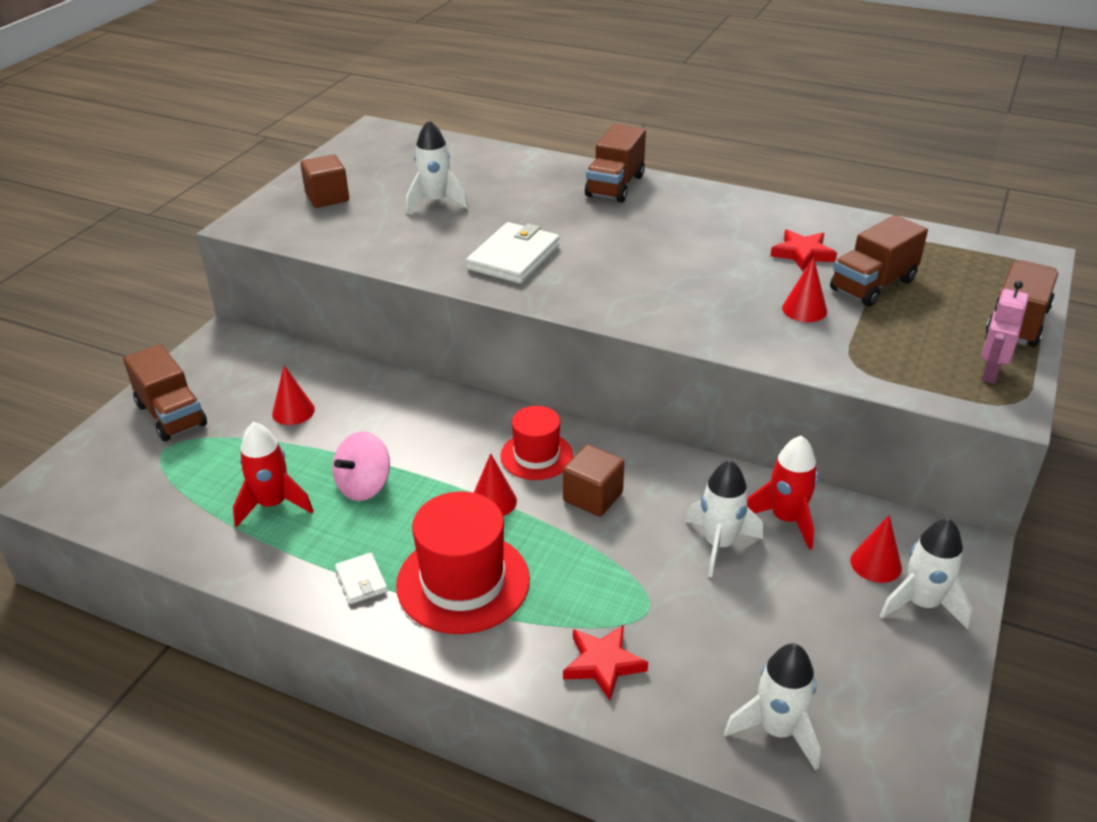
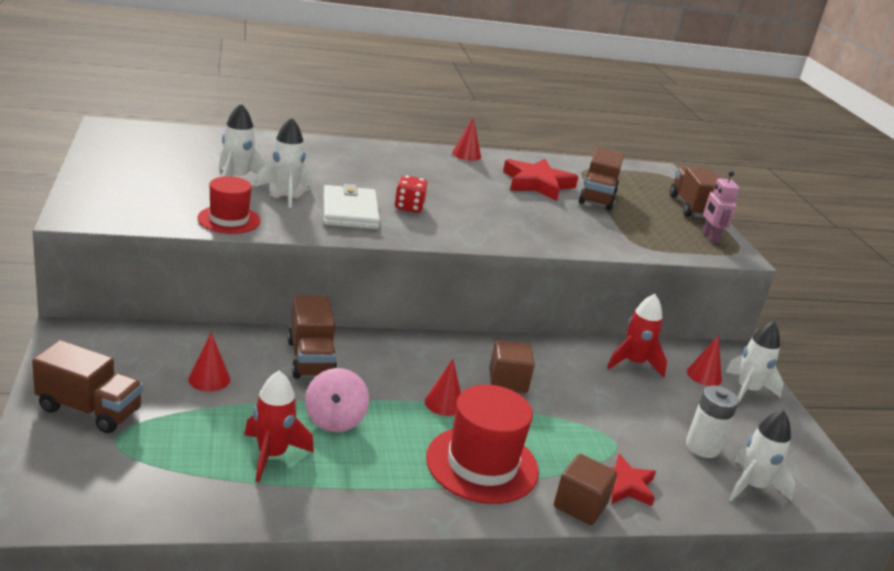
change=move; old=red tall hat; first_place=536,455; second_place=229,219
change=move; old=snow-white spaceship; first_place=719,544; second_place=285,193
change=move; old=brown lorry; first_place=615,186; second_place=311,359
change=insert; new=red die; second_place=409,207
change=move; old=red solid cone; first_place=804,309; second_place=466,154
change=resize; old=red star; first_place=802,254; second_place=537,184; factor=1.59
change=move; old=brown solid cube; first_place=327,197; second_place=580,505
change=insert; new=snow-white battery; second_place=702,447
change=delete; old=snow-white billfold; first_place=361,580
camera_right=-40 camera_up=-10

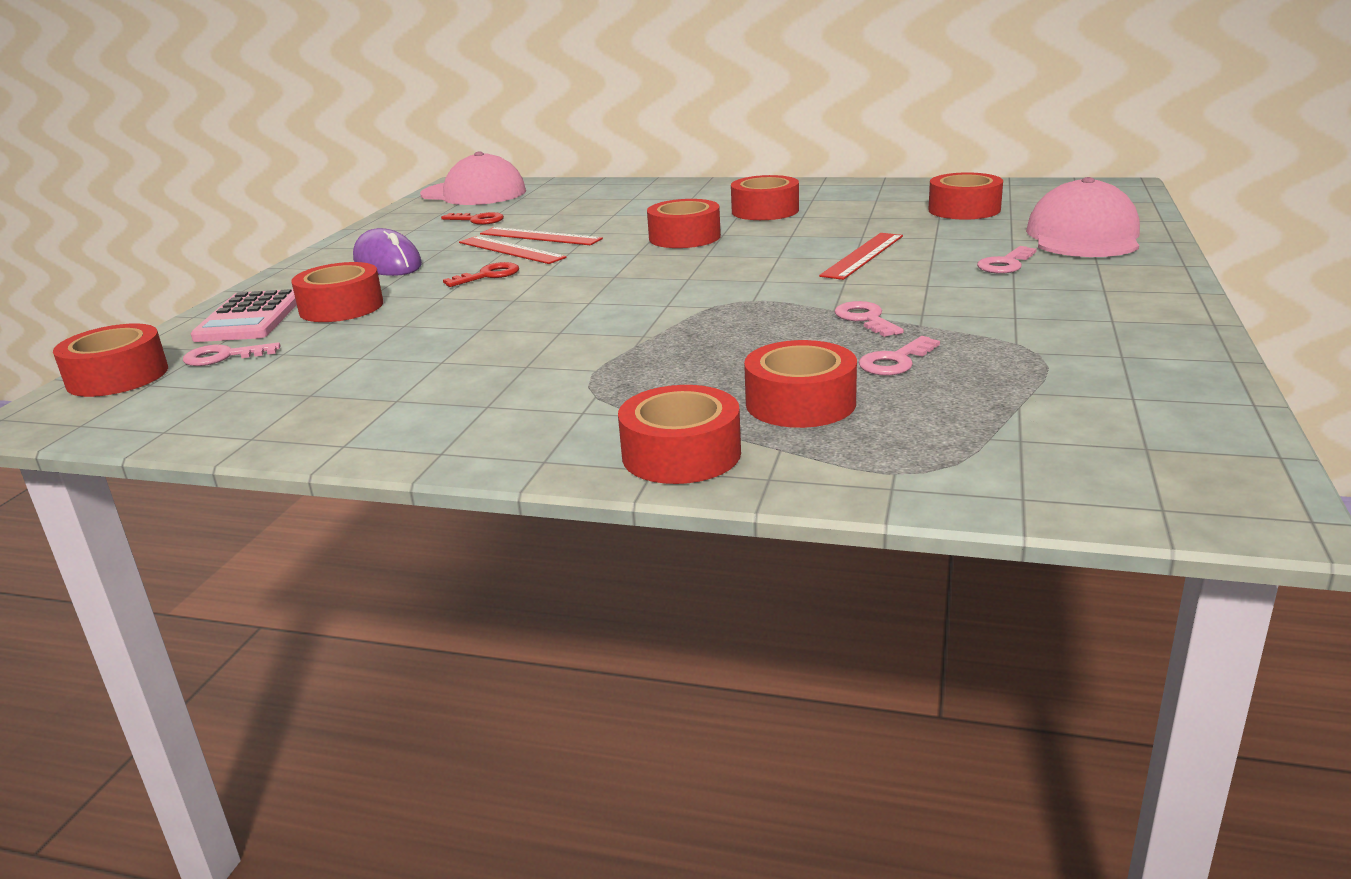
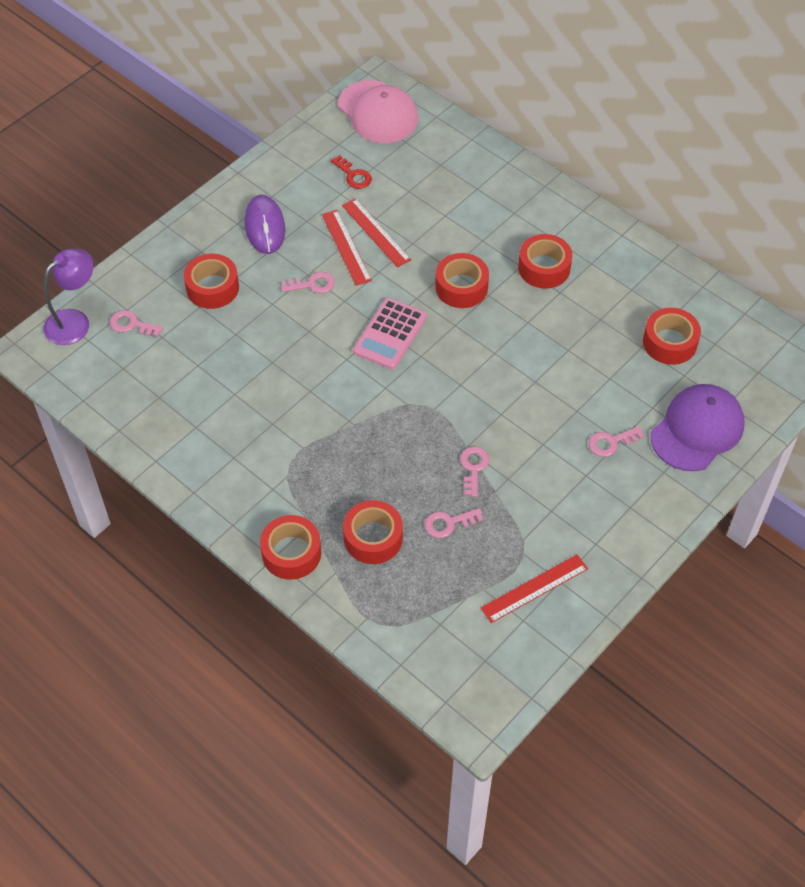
change=replace; old=red tape; new=violet reading lamp; first_place=118,377; second_place=75,321
change=recolor; old=red latchkey; new=pink latchkey; first_place=488,275; second_place=312,284
change=move; old=pink pocket calculator; first_place=250,318; second_place=390,334
change=move; old=red measuring stick; first_place=863,255; second_place=534,588
change=recolor; old=pink peaked cap; new=violet peaked cap; first_place=1083,236; second_place=697,430
camera_right=25 camera_up=30

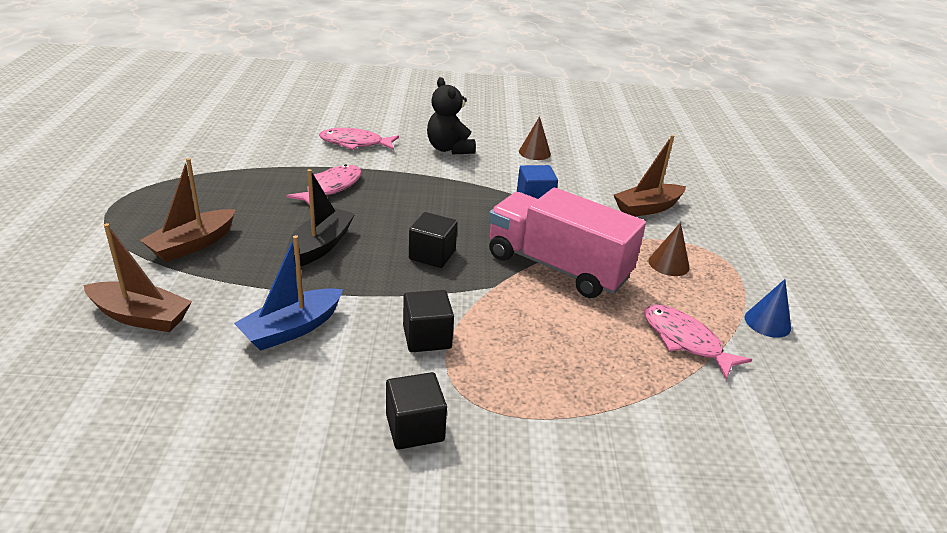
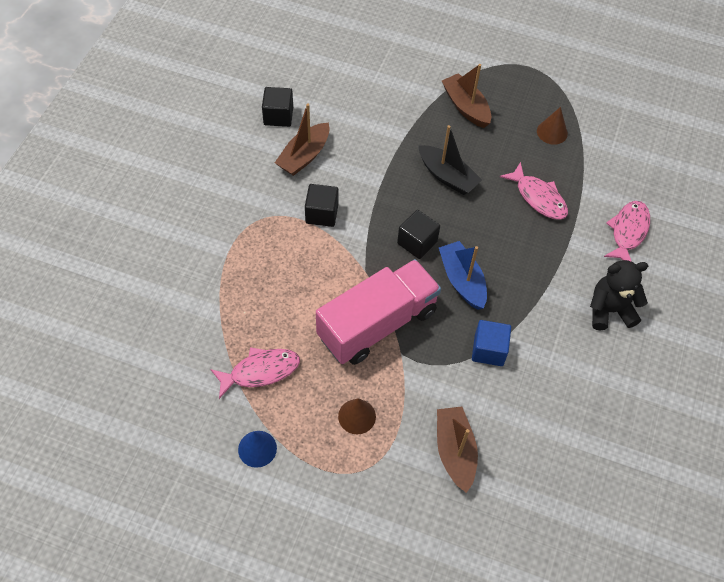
change=move; old=jet-black solid cube; first_place=415,428; second_place=278,116
change=move; old=brown toy boat; first_place=140,317; second_place=304,156
change=move; old=blue toy boat; first_place=291,329; second_place=462,280
change=move; old=brown solid cone; first_place=534,152; second_place=552,132
camera_right=110 camera_up=25

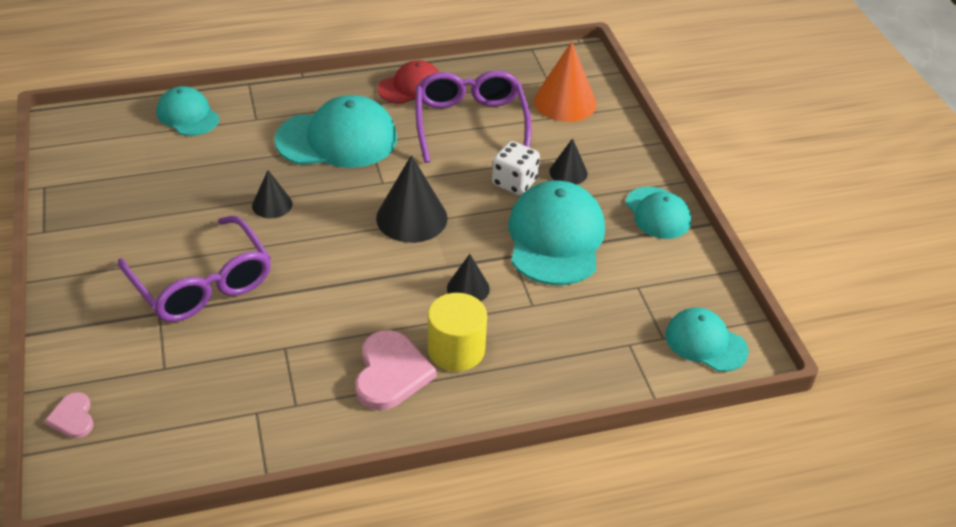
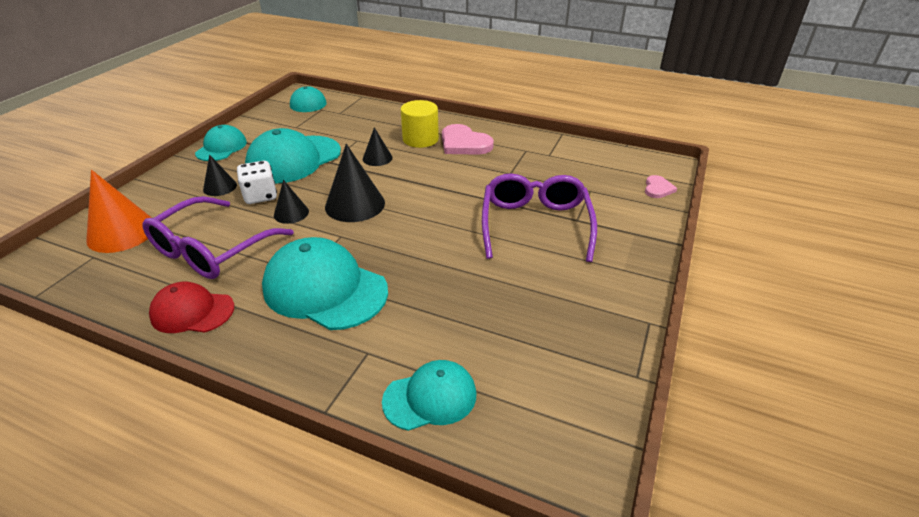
change=move; old=jet-black solid cone; first_place=272,204; second_place=291,213
change=rotate; old=teal peaked cap; first_place=188,115; second_place=430,397; degrees=-105
change=rotate; old=pink heart; first_place=391,373; second_place=464,143; degrees=-90
camera_right=-140 camera_up=-5

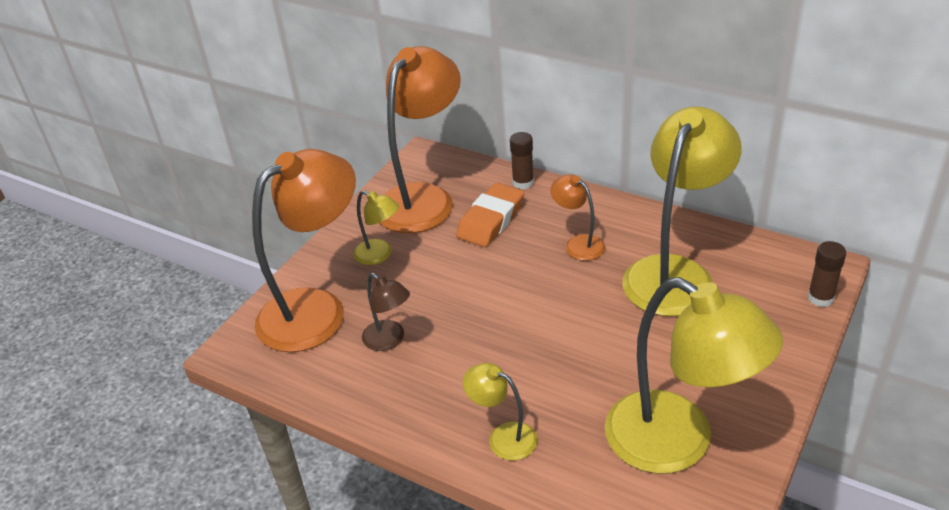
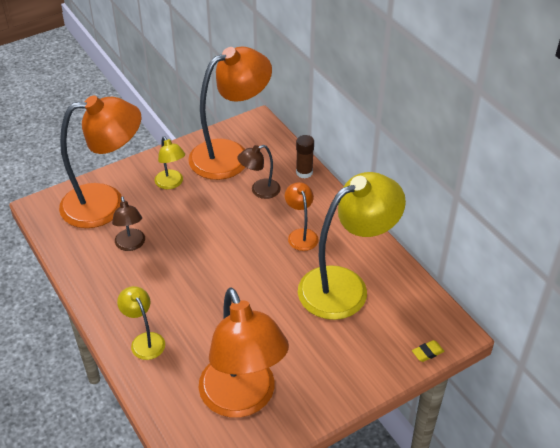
change=recolor; old=bright yellow reading lamp; new=orange reading lamp; first_place=678,443; second_place=242,399
change=replace; old=orange gum eraser; new=brown reading lamp; first_place=491,220; second_place=260,191
change=replace; old=brown glue; new=bright yellow gum eraser; first_place=820,298; second_place=427,352
camera_right=25 camera_up=5

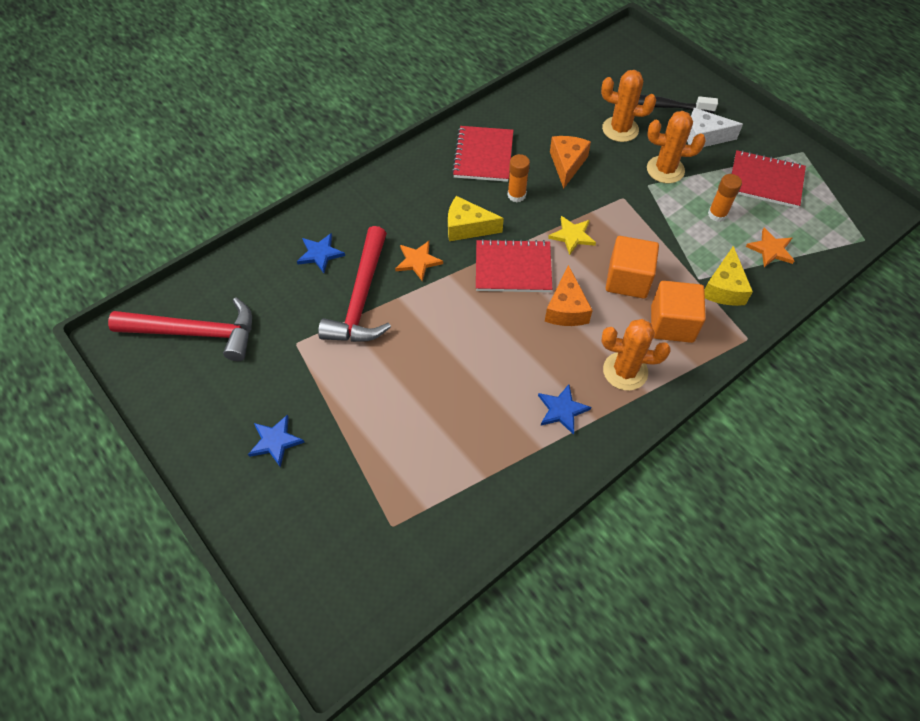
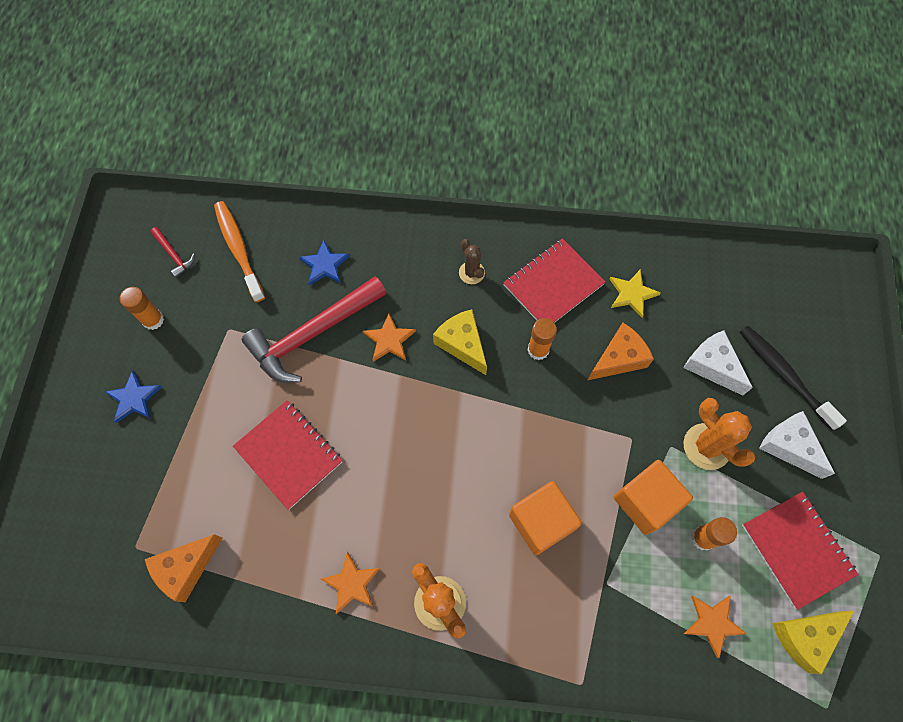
change=insert; new=orange glue; second_place=153,320
change=move; old=orange cheese wedge; first_place=566,308; second_place=186,568
change=resize; old=red carpenter's hammer; first_place=195,332; second_place=174,255; factor=0.43
change=insert; new=orange dental brush; second_place=238,249
change=move; old=red notebook; first_place=513,268; second_place=289,454
change=recolor; old=blue star; new=orange star; first_place=562,410; second_place=352,583
change=insert; new=brown prickly plant; second_place=471,273
change=move; old=bright yellow star; first_place=572,236; second_place=632,294
change=move; old=orange solid cube; first_place=672,323; second_place=645,501
change=replace; old=orange prickly plant; new=snow-white cheese wedge; first_place=620,129; second_place=712,366
change=move; old=bright yellow cheese wedge; first_place=724,288; second_place=805,636
camera_right=45 camera_up=10

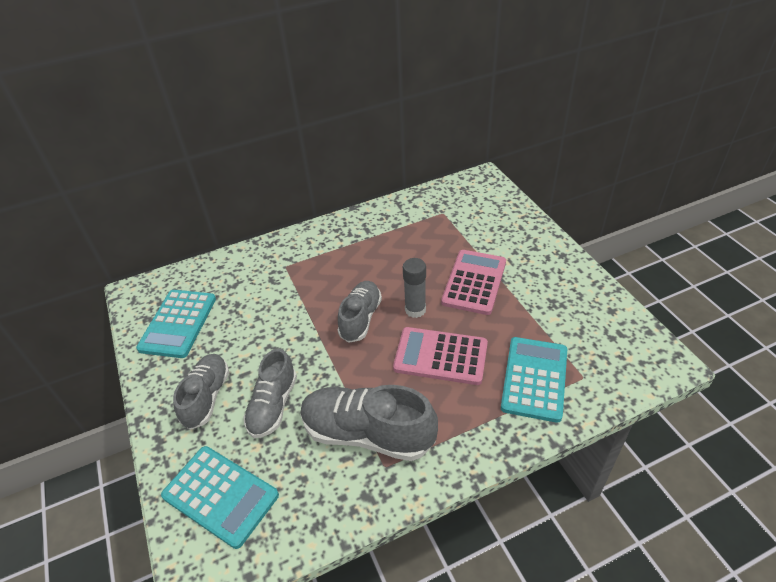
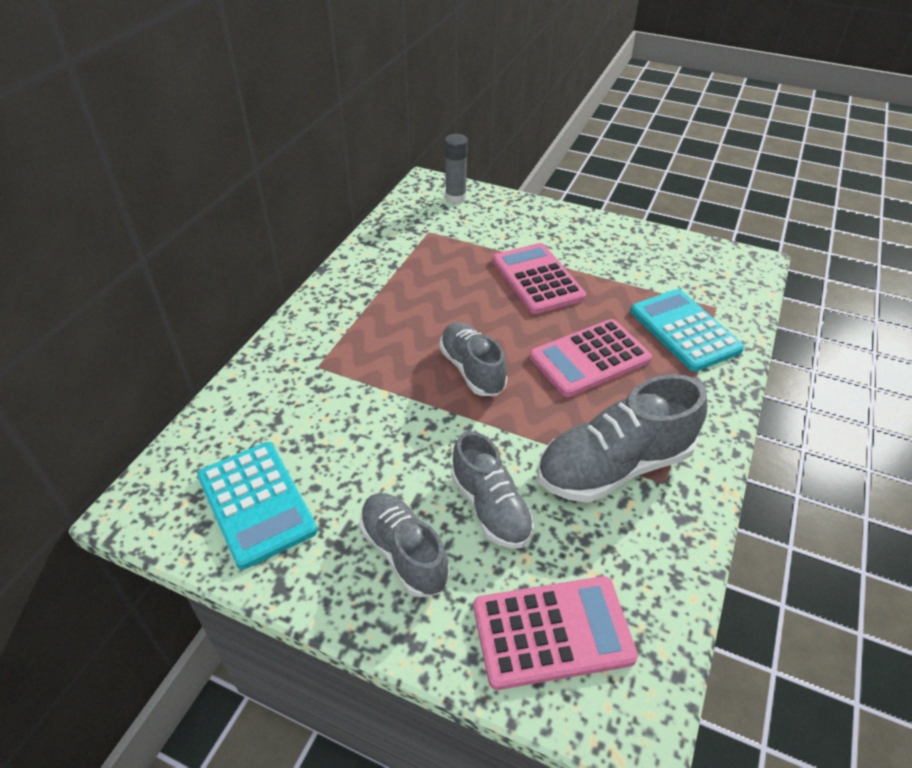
change=move; old=ash-grey glue; first_place=415,310; second_place=455,198
change=recolor; old=teal pocket calculator; new=pink pocket calculator; first_place=220,495; second_place=552,632
camera_right=-45 camera_up=0

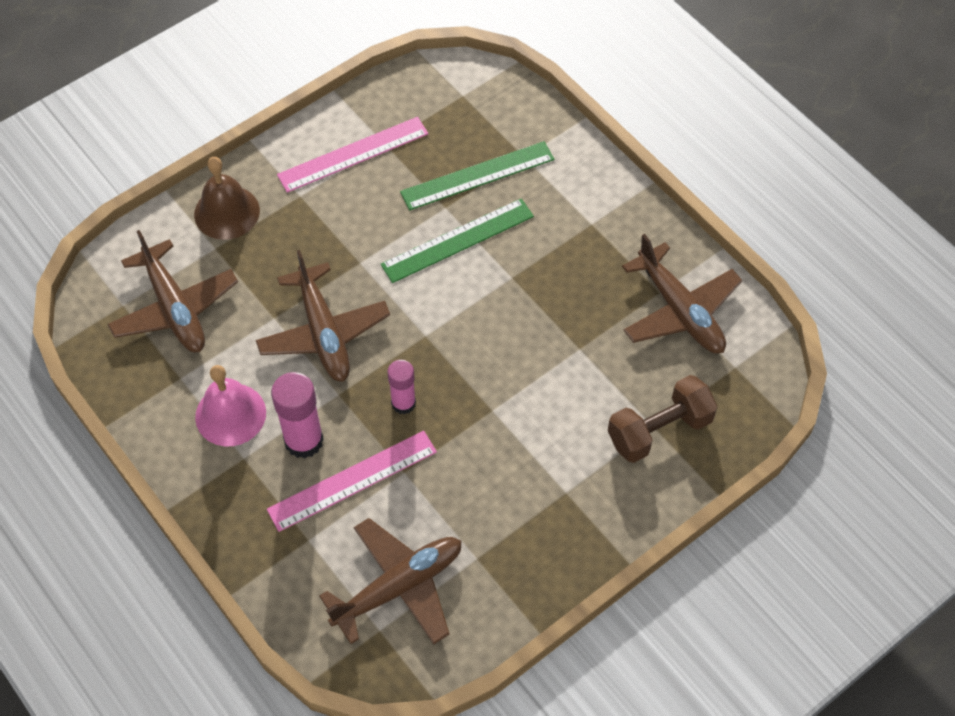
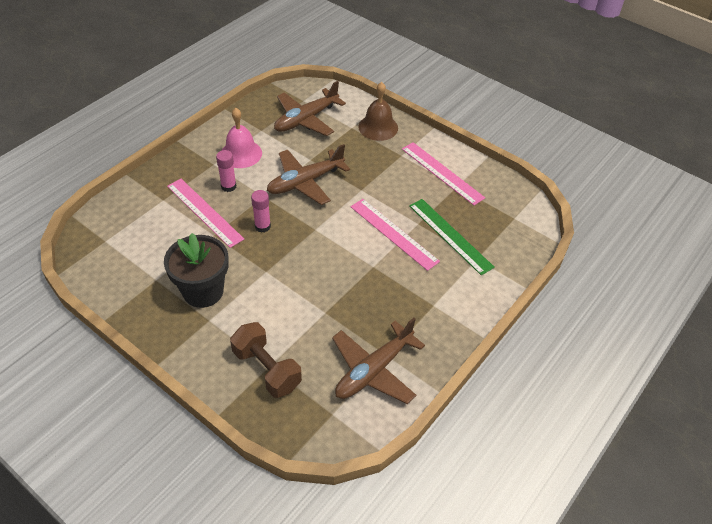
change=insert; new=jet-black flower pot; second_place=203,291
change=resize; old=pink glue; first_place=304,440; second_place=228,186; factor=0.64
change=recolor; old=leaf-green measuring stick; new=pink measuring stick; first_place=457,240; second_place=393,233
change=delete; old=brown toy plane; first_place=399,587
camera_right=75 camera_up=-10

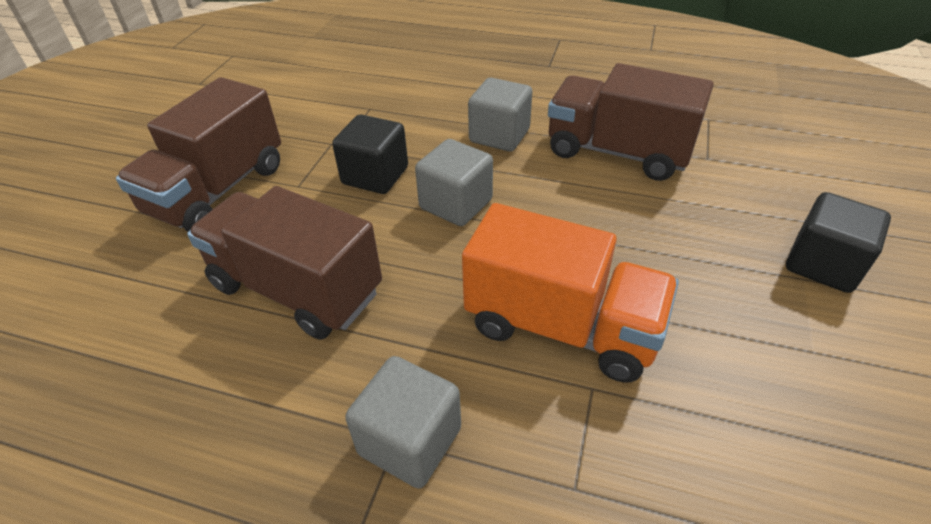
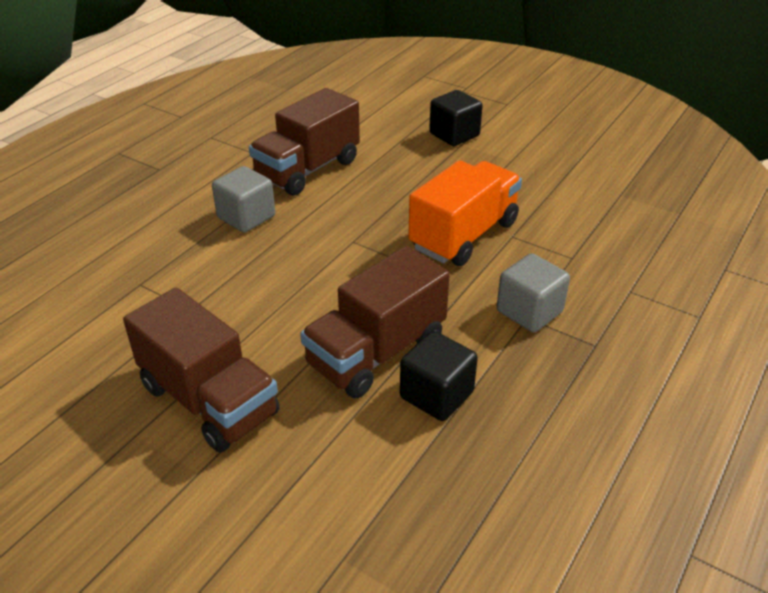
change=move; old=jet-black solid cube; first_place=375,176; second_place=436,395
change=delete; old=ash-grey solid cube; first_place=456,204
camera_right=-75 camera_up=-5

